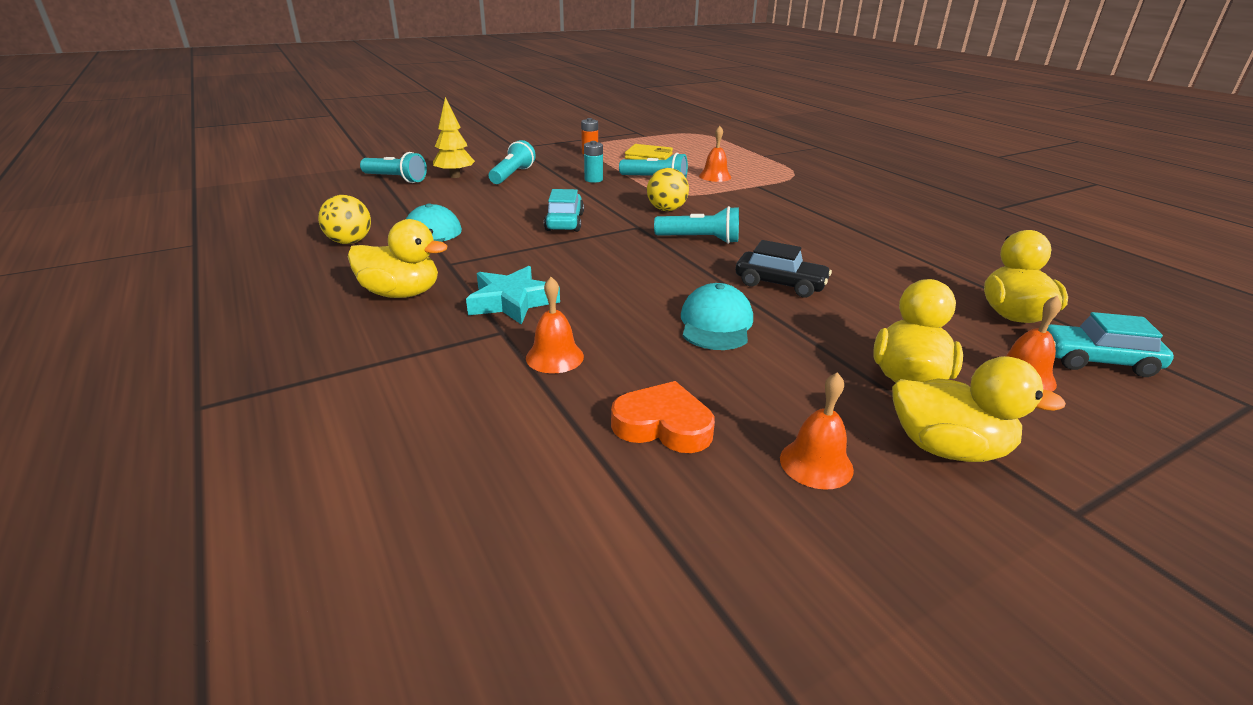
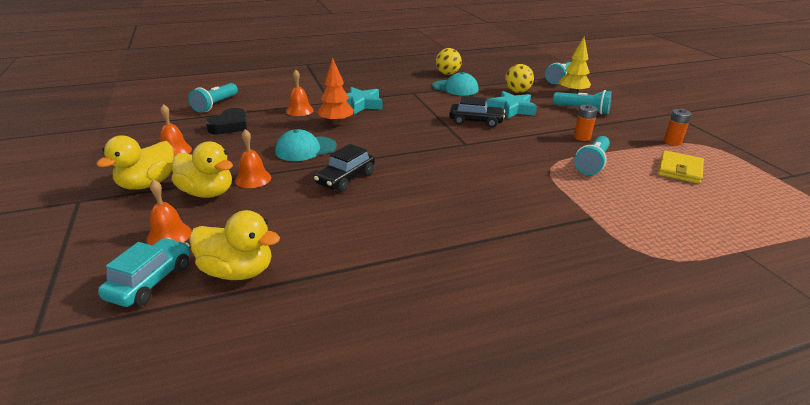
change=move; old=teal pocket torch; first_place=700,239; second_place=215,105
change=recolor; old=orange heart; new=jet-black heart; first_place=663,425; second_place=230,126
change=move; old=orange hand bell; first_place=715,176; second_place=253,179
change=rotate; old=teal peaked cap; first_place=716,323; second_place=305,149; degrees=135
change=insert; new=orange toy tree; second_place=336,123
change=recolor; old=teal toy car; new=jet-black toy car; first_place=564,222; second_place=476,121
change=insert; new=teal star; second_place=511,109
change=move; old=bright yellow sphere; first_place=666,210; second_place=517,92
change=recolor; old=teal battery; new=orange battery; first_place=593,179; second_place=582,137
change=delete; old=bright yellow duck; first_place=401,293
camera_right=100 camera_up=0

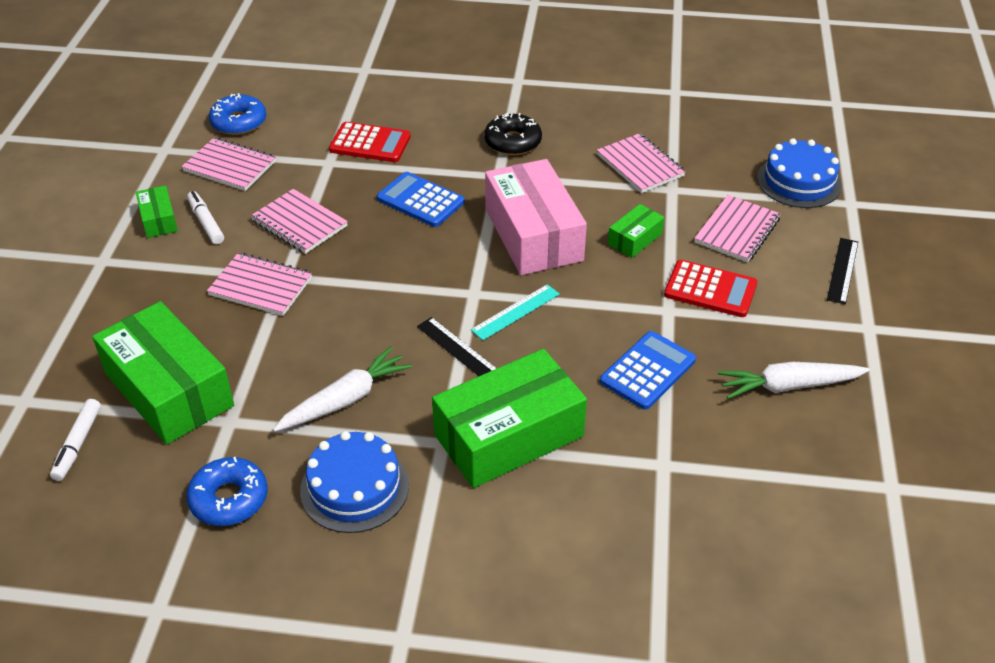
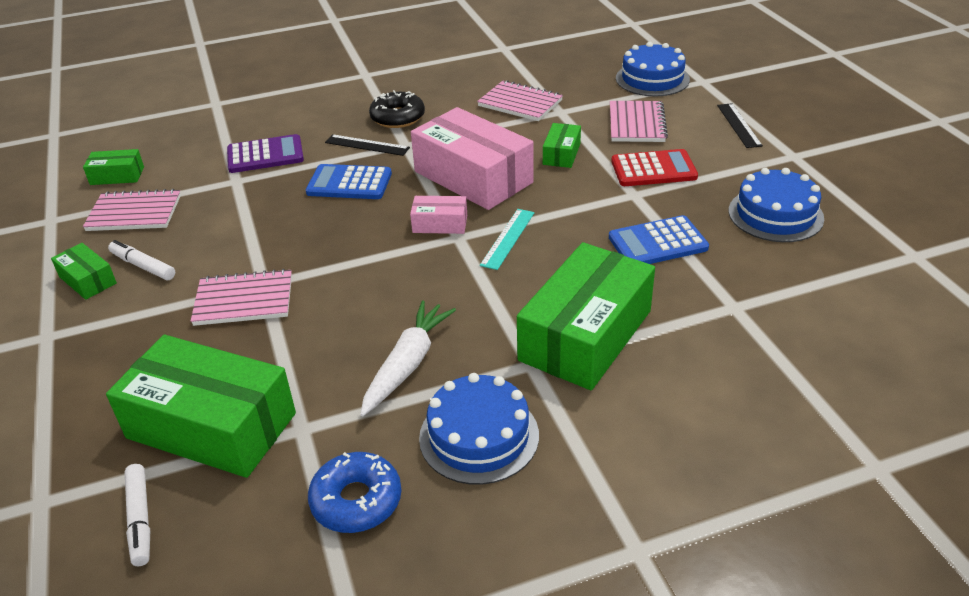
change=replace; old=blue doughnut; new=leaf-green package; first_place=239,122; second_place=117,176
change=recolor; old=red pocket calculator; new=violet pocket calculator; first_place=370,143; second_place=265,155
change=move; old=jet-black measuring stick; first_place=458,349; second_place=367,145
change=insert; new=pink package; second_place=440,224
change=rotate; old=blue pocket calculator; first_place=647,371; second_place=658,243; degrees=-120
change=replace; old=snow-white carrot; new=blue layer cake; first_place=789,386; second_place=775,214
change=delete; old=pink notebook; first_place=299,223
camera_right=-25 camera_up=-5

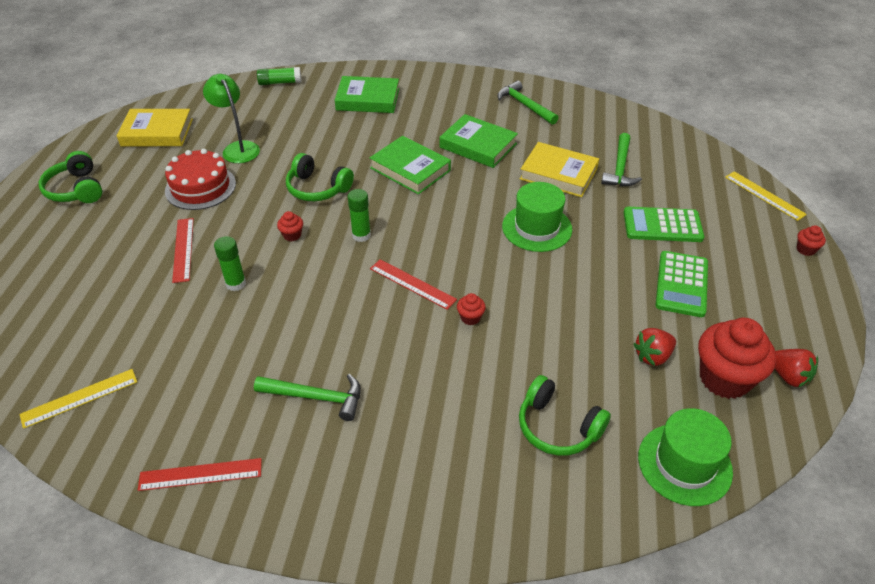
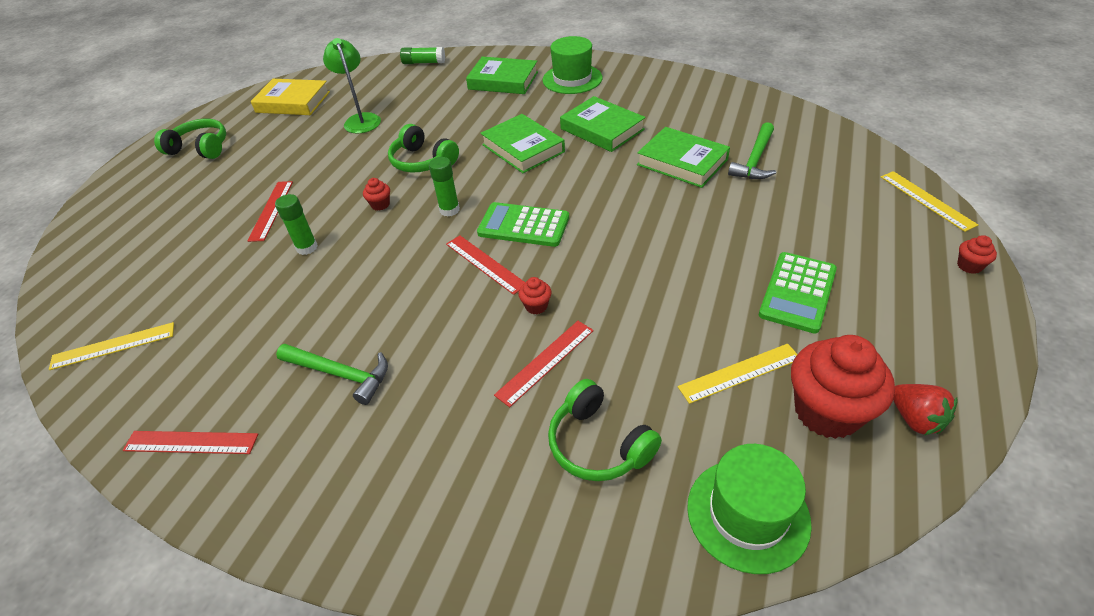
change=rotate; old=leaf-green over-ear headphones; first_place=76,189; second_place=200,148; degrees=120
change=move; old=leaf-green pocket calculator; first_place=662,225; second_place=523,225
change=insert; new=red measuring stick; second_place=545,362
change=move; old=leaf-green tall hat; first_place=537,228; second_place=572,79
change=recolor; old=bright yellow hardback; new=leaf-green hardback; first_place=558,174; second_place=682,162
change=replace; old=red strawberry; new=bright yellow measuring stick; first_place=652,356; second_place=740,373
change=delete; old=red layer cake; first_place=200,187
change=delete; old=leaf-green carpenter's hammer; first_place=525,105
camera_right=15 camera_up=0

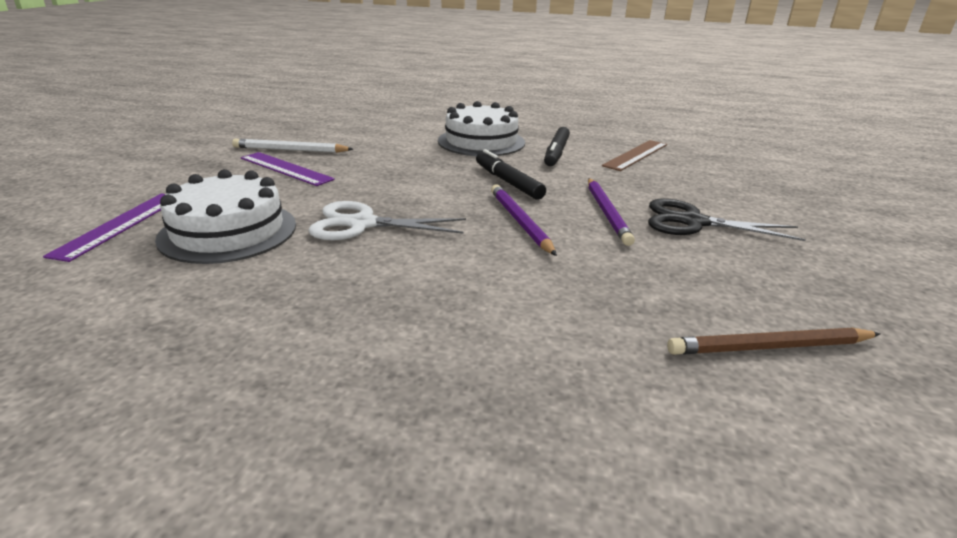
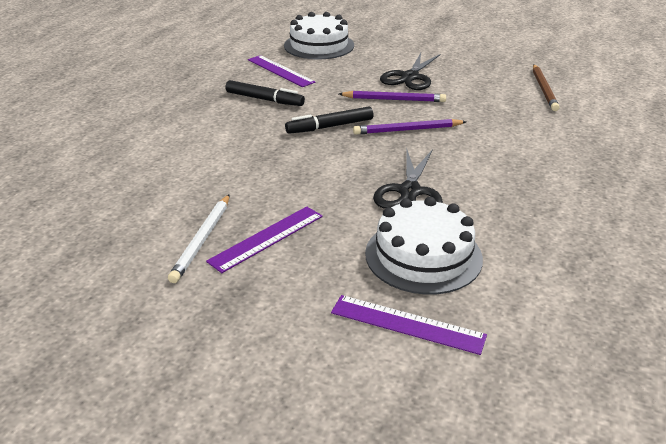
change=recolor; old=brown measuring stick; new=violet measuring stick; first_place=636,155; second_place=280,71
change=move; old=snow-white layer cake; first_place=481,142; second_place=319,45
change=recolor; old=snow-white shears; new=jet-black shears; first_place=362,224; second_place=410,191
camera_right=-80 camera_up=5

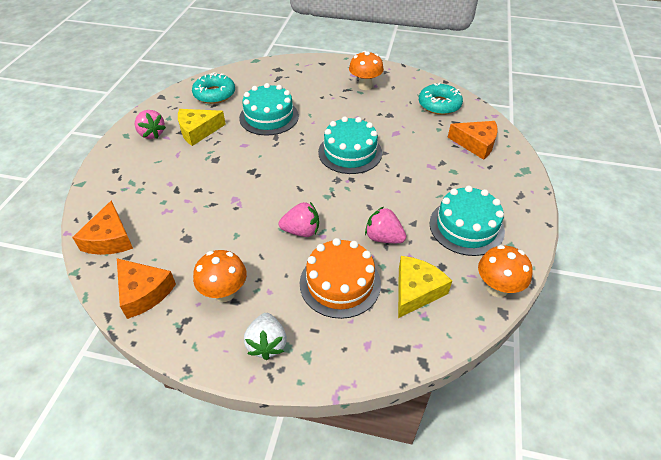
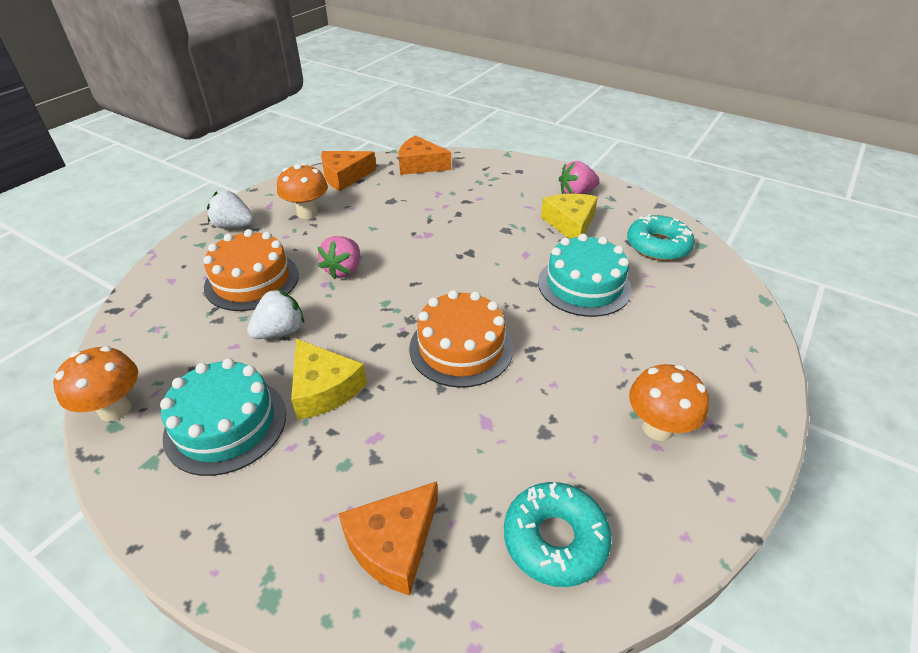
change=recolor; old=pink strawberry; new=snow-white strawberry; first_place=383,237; second_place=280,331
change=move; old=bright yellow cheese wedge; first_place=416,291; second_place=323,388
change=recolor; old=teal layer cake; new=orange layer cake; first_place=350,152; second_place=461,348
camera_right=110 camera_up=-5

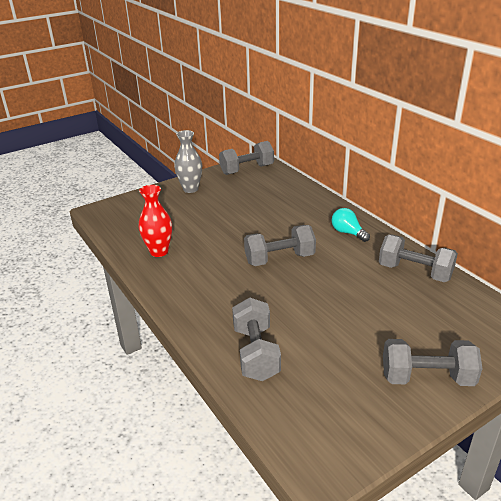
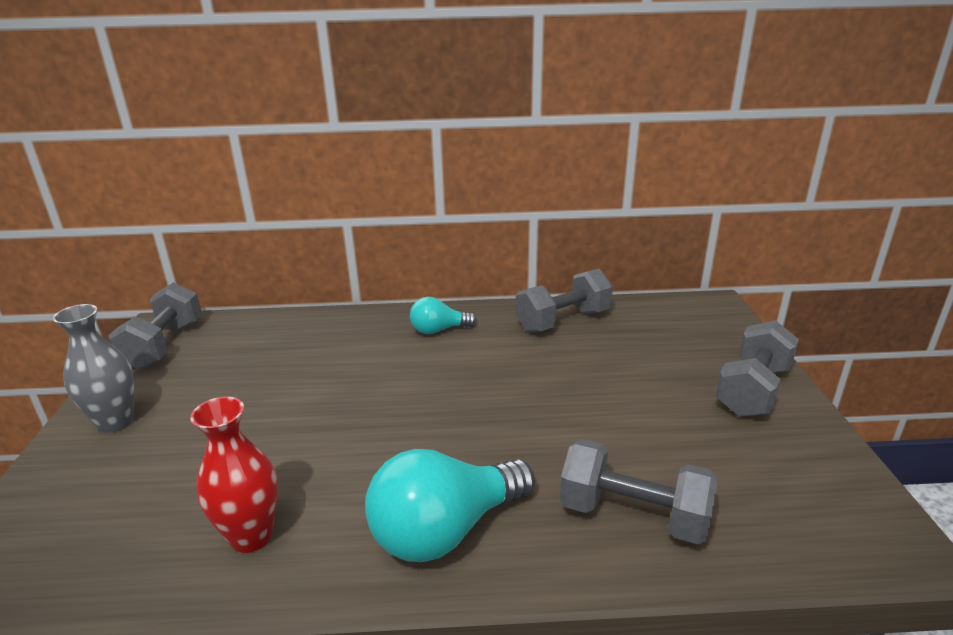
change=insert; new=teal light bulb; second_place=445,530
change=delete; old=ash-grey free weight; first_place=279,259
camera_right=-60 camera_up=-5

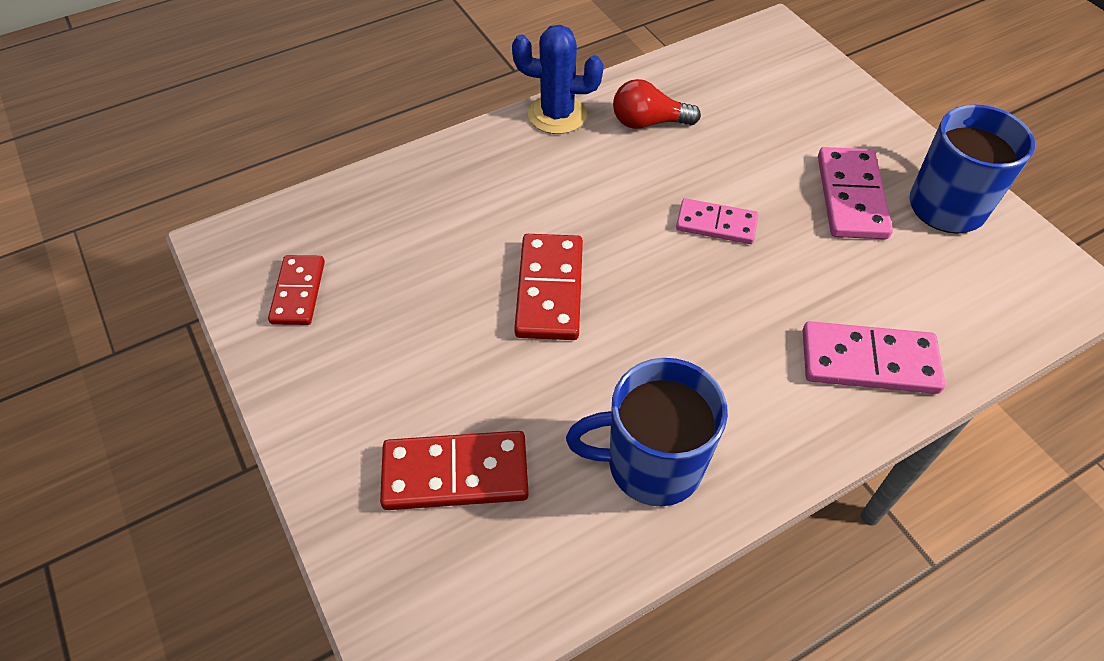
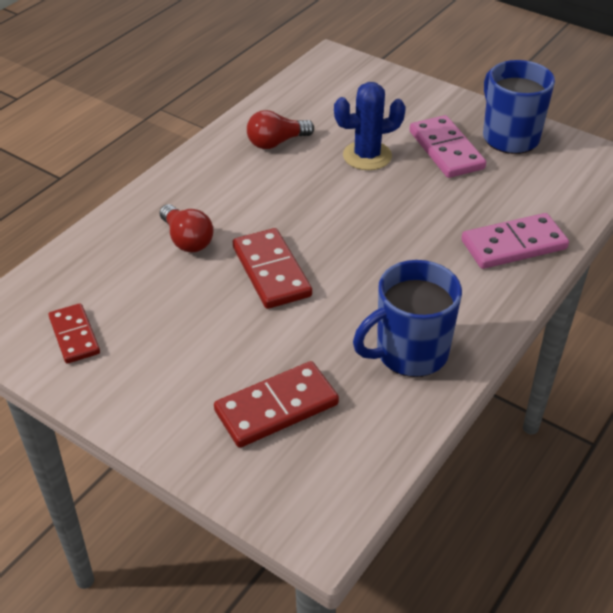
change=insert; new=red light bulb; second_place=187,240
change=move; old=blue prickly plant; first_place=557,114; second_place=367,156
change=delete; old=pink domino piece; first_place=716,224
camera_right=-25 camera_up=-10

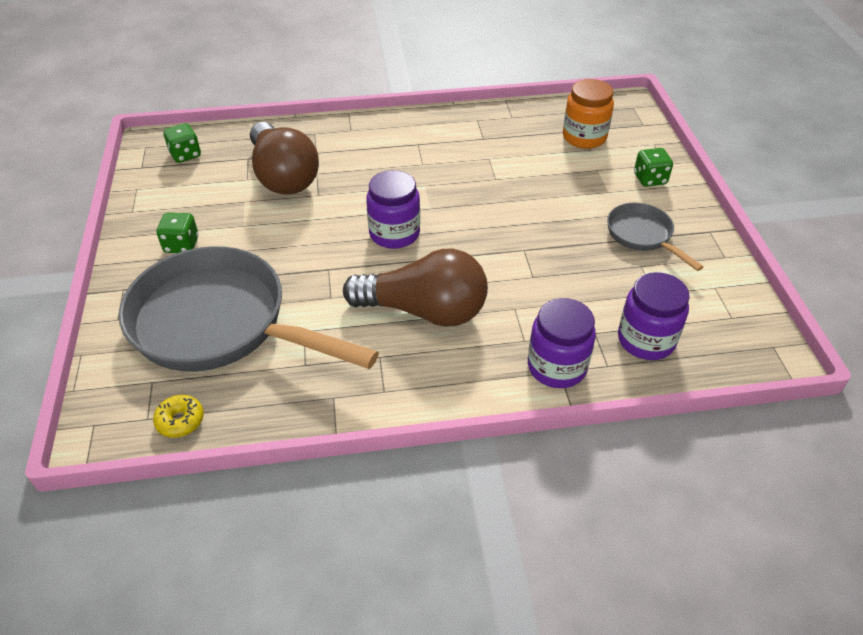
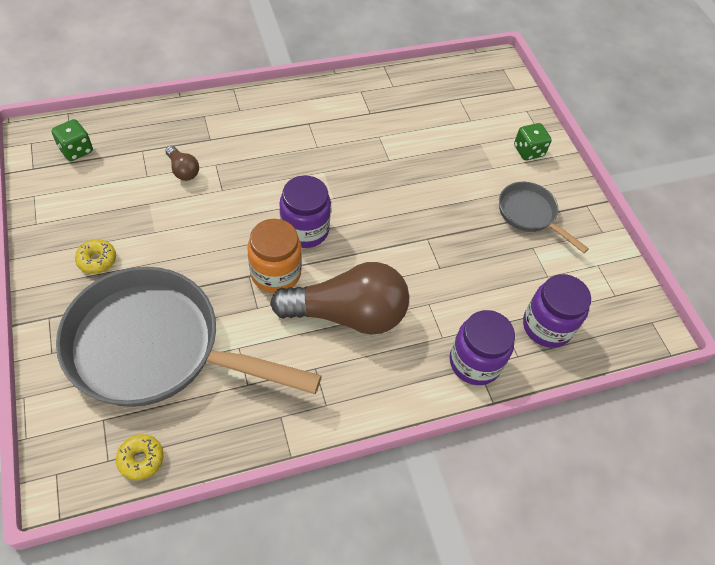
change=replace; old=leaf-green die; new=bright yellow doughnut; first_place=181,245; second_place=97,260
change=resize; old=brown light bulb; first_place=283,176; second_place=183,170; factor=0.43
change=move; old=orange jar; first_place=584,137; second_place=275,273
camera_right=-15 camera_up=10

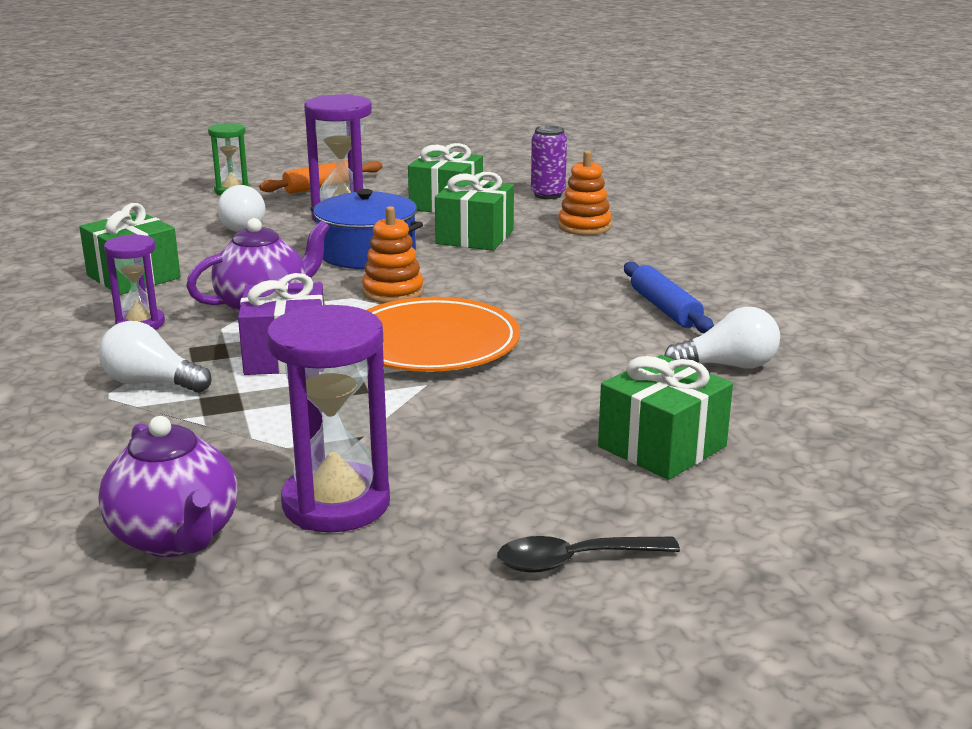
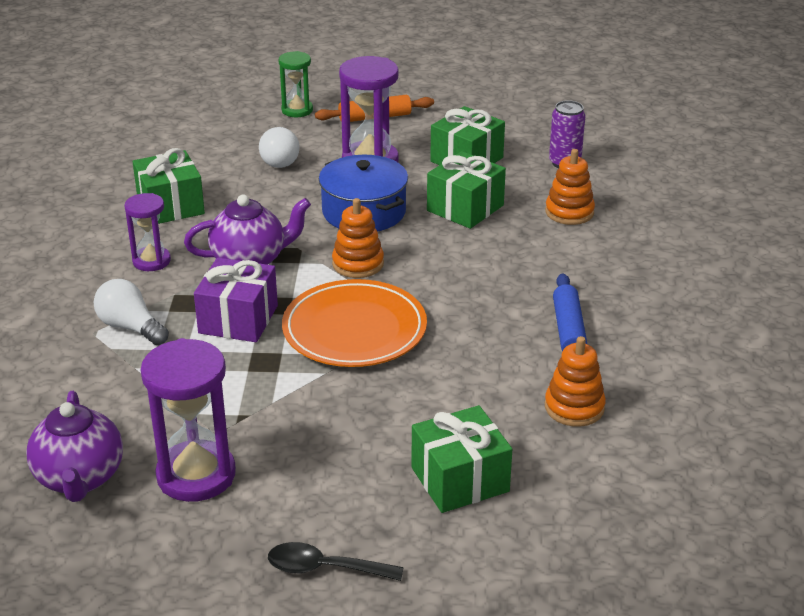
change=replace; old=snow-white light bulb; new=orange stacking rings; first_place=728,366; second_place=574,407
camera_right=20 camera_up=10

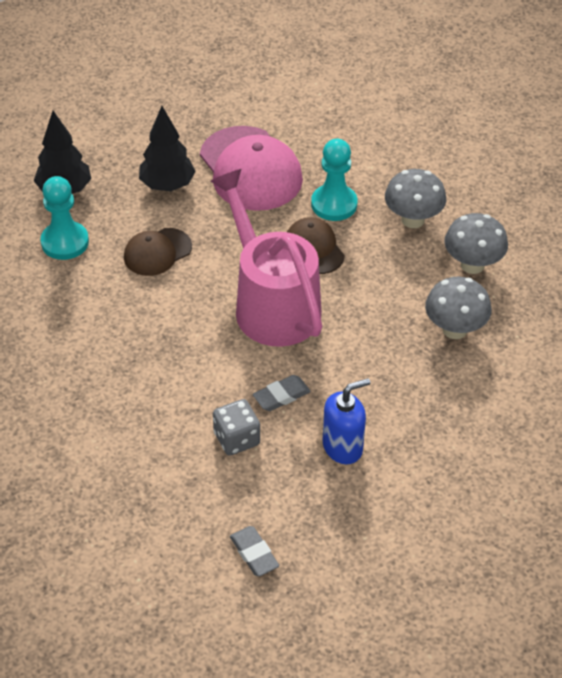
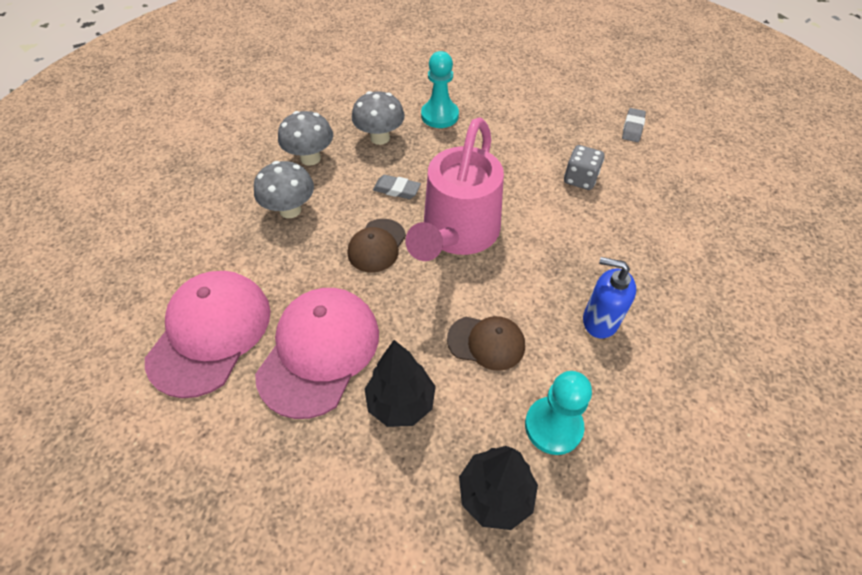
change=insert; new=pink peaked cap; second_place=210,333
change=move; old=ash-grey gum eraser; first_place=281,396; second_place=396,190
change=move; old=teal chess pawn; first_place=334,204; second_place=439,116
change=move; old=blue pump bottle; first_place=343,447; second_place=599,320
camera_right=-130 camera_up=5

